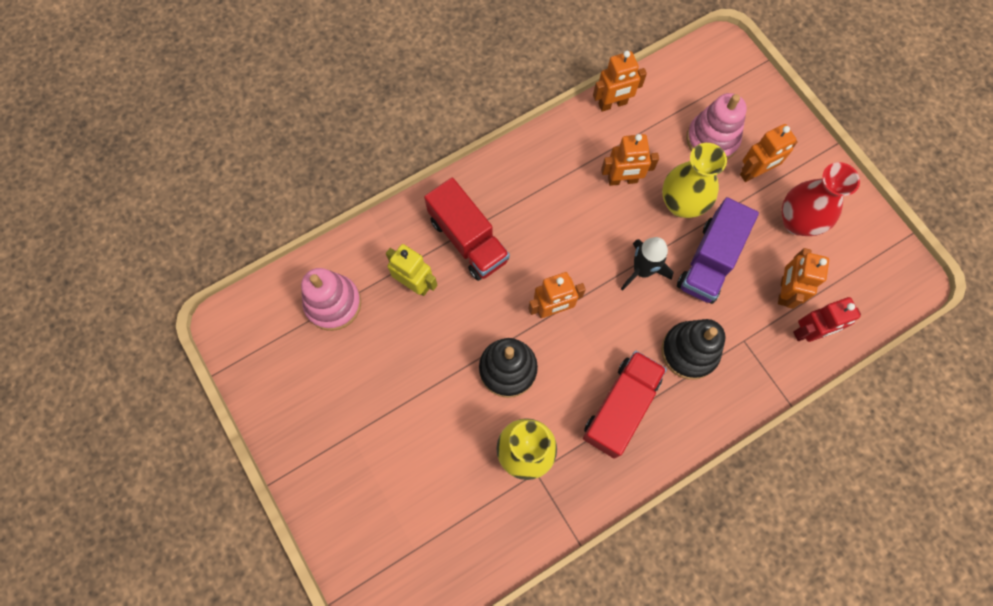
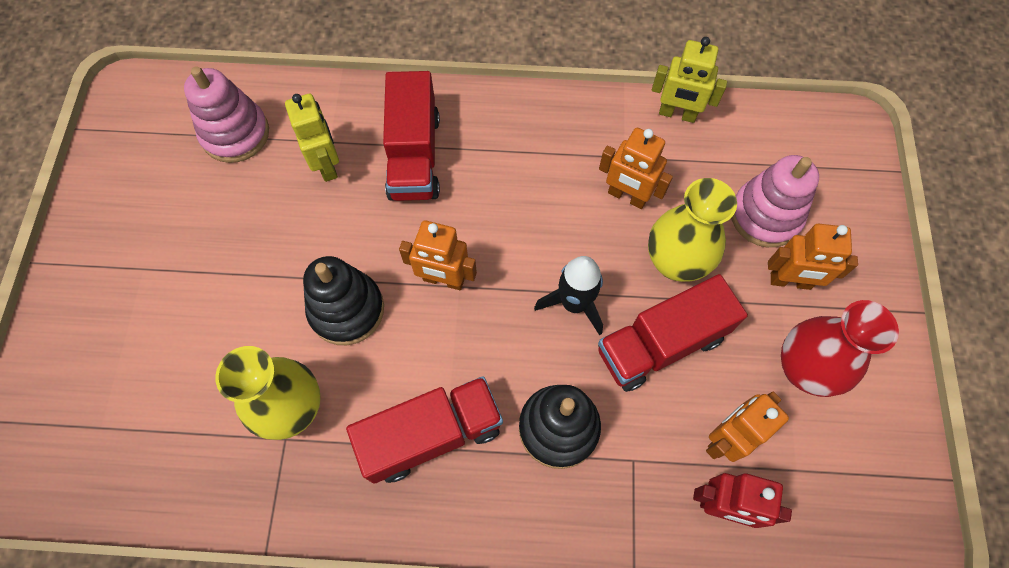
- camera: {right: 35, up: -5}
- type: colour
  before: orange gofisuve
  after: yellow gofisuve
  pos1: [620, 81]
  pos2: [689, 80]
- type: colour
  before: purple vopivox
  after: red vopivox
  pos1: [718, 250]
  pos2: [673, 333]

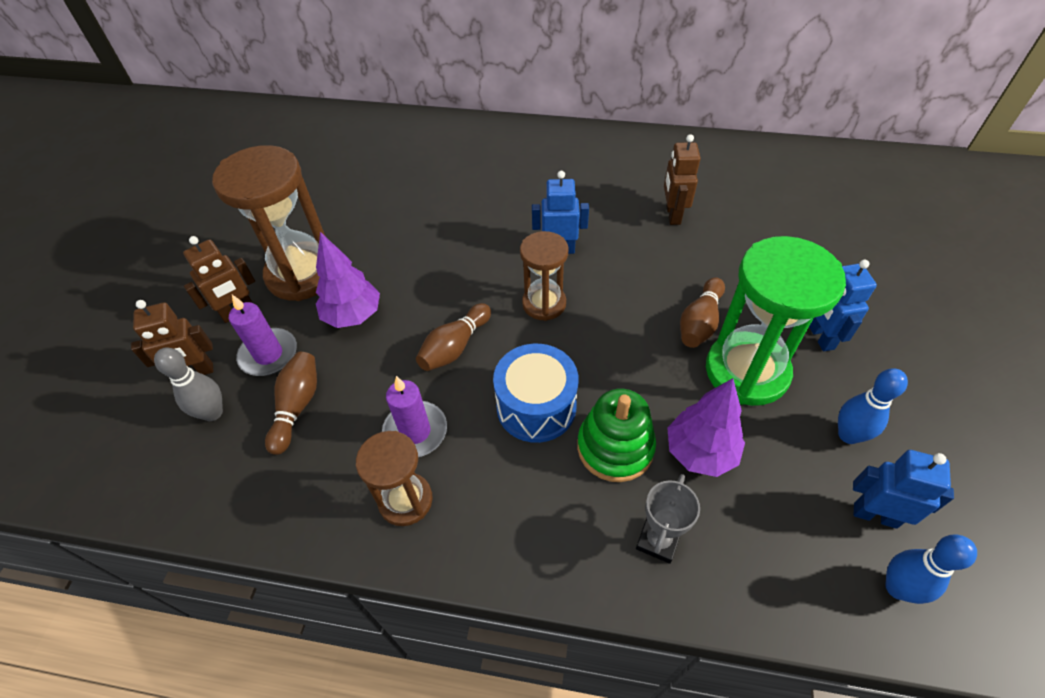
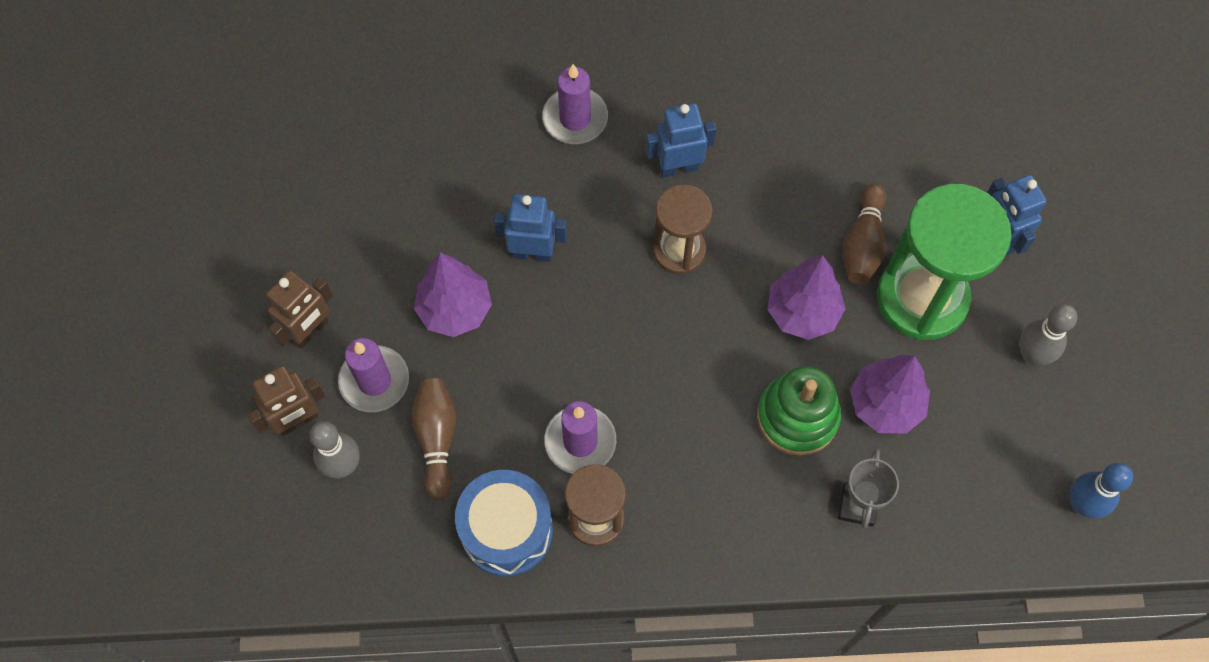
- camera: {right: -15, up: 15}
- type: missing
  before: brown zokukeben
  pos1: [269, 223]
- type: missing
  before: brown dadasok
  pos1: [453, 337]
- type: missing
  before: brown gofisuve
  pos1: [682, 179]
- type: appeared
  after: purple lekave
  pos2: [575, 104]
- type: appeared
  after: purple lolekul
  pos2: [806, 297]
- type: relocated
  before: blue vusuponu
  pos1: [535, 393]
  pos2: [504, 523]
- type: relocated
  before: blue gofisuve
  pos1: [903, 489]
  pos2: [530, 228]
- type: colour
  before: blue dadasok
  after: grey dadasok
  pos1: [873, 406]
  pos2: [1048, 334]

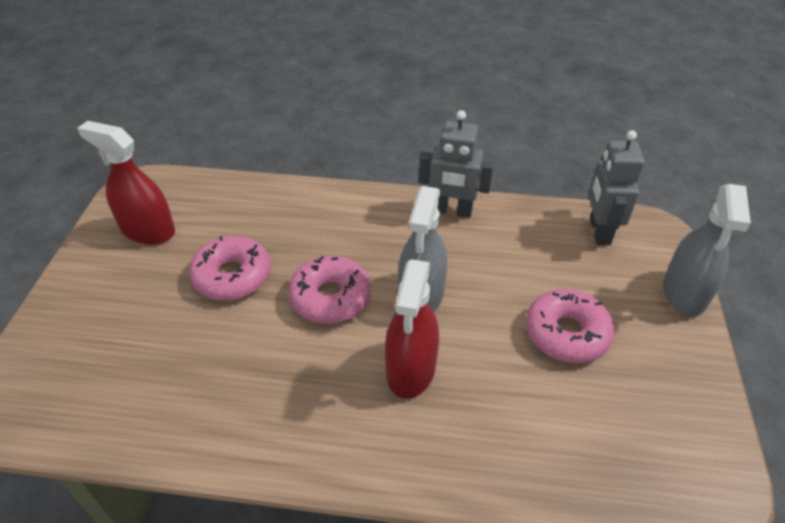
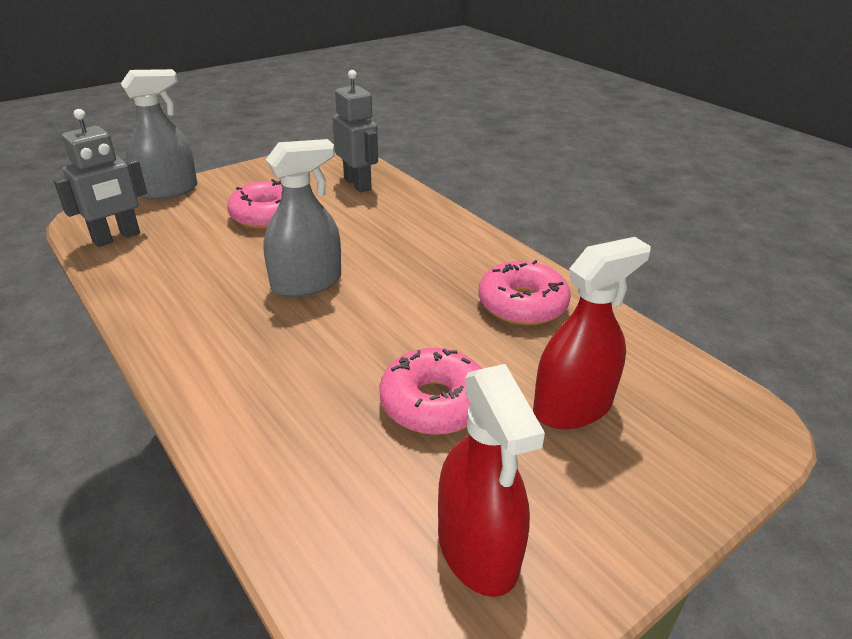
- camera: {right: -135, up: -10}
- type: relocated
  before: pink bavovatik
  pos1: [329, 290]
  pos2: [524, 292]
- type: relocated
  before: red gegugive
  pos1: [412, 329]
  pos2: [592, 333]
- type: relocated
  before: grey gofisuve
  pos1: [456, 164]
  pos2: [355, 131]

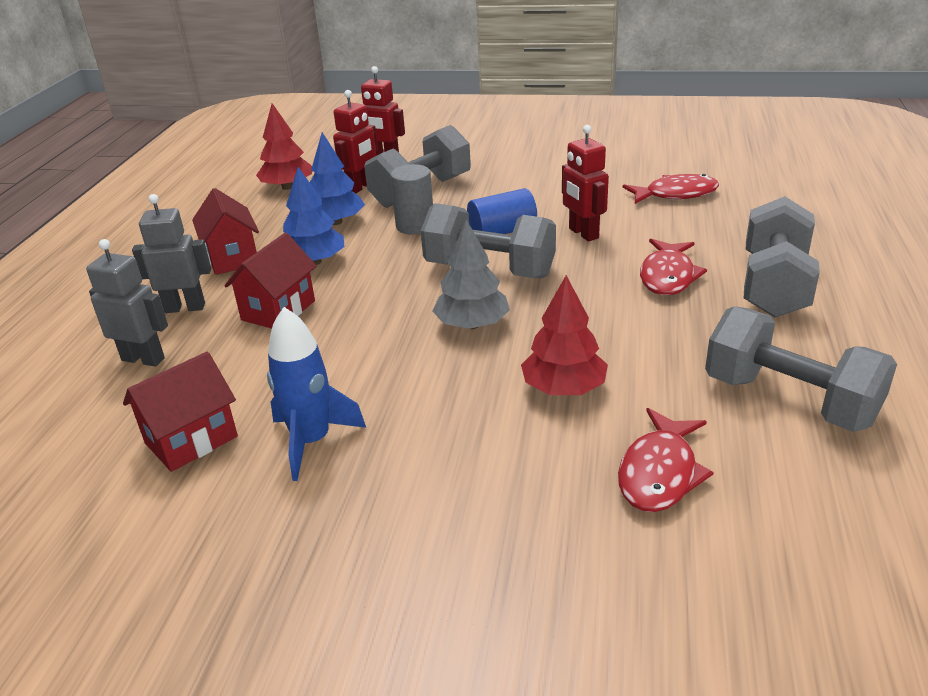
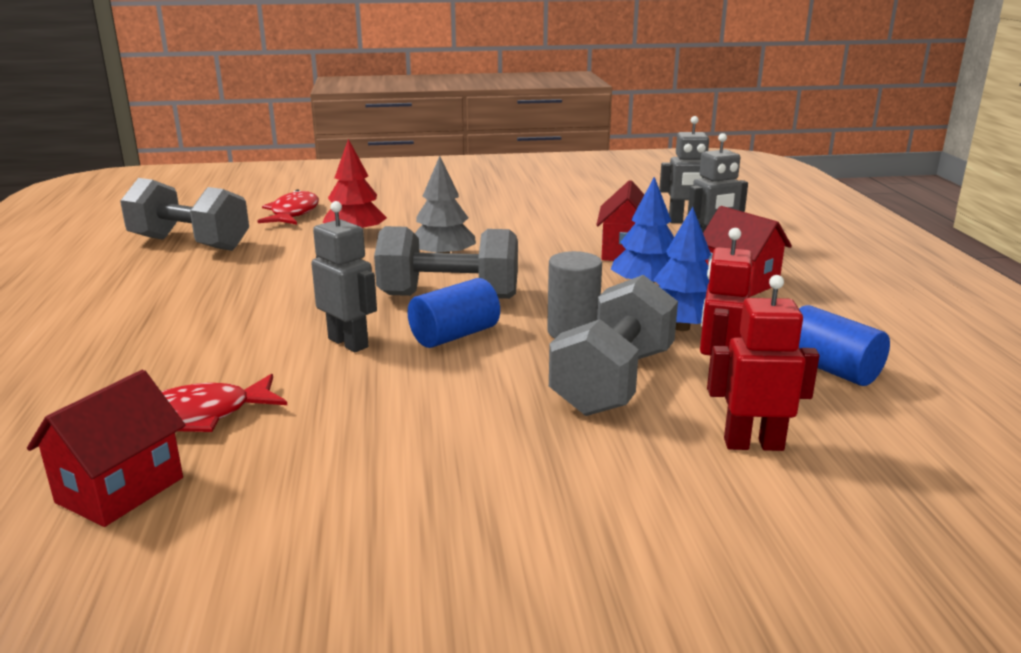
- camera: {right: 160, up: -10}
- type: missing
  before: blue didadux
  pos1: [316, 394]
- type: missing
  before: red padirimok
  pos1: [673, 267]
- type: missing
  before: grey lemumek
  pos1: [782, 256]
- type: relocated
  before: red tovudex
  pos1: [180, 412]
  pos2: [106, 448]
- type: exchanged
  before: red lolekul
  after: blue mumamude
  pos1: [284, 146]
  pos2: [844, 345]
- type: colour
  before: red gofisuve
  after: grey gofisuve
  pos1: [585, 183]
  pos2: [344, 276]

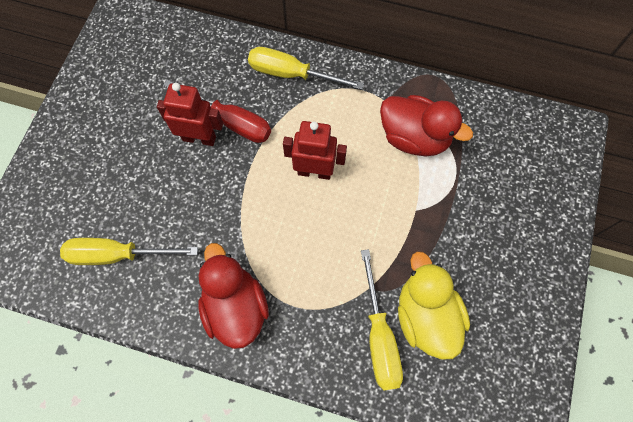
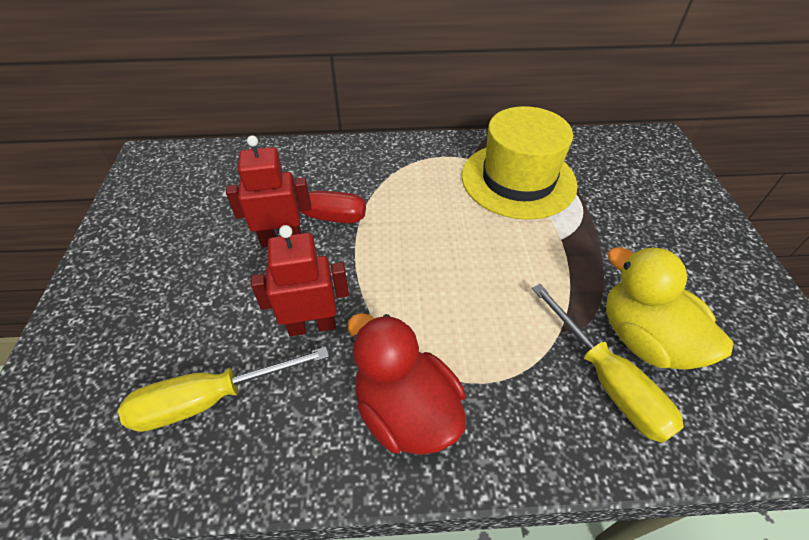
- camera: {right: -20, up: -20}
- type: missing
  before: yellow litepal
  pos1: [306, 68]
- type: relocated
  before: red gofisuve
  pos1: [315, 150]
  pos2: [300, 280]
- type: exchanged
  before: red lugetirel
  after: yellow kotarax
  pos1: [426, 125]
  pos2: [520, 163]

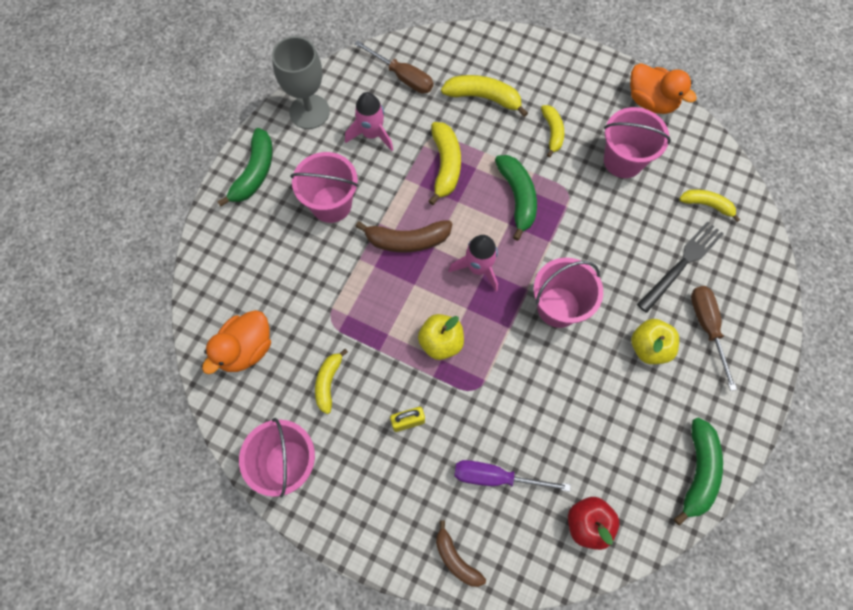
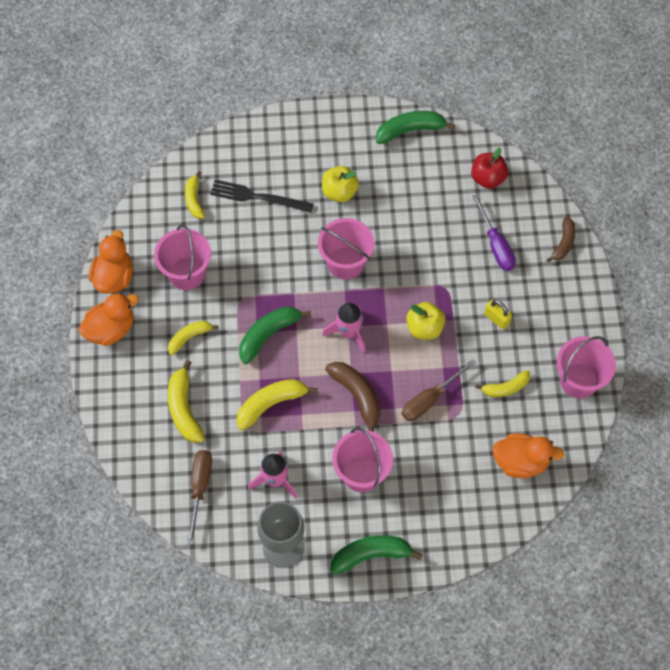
- camera: {right: -120, up: -5}
- type: appeared
  after: orange lugetirel
  pos2: [109, 319]
- type: relocated
  before: brown litepal
  pos1: [714, 338]
  pos2: [439, 390]

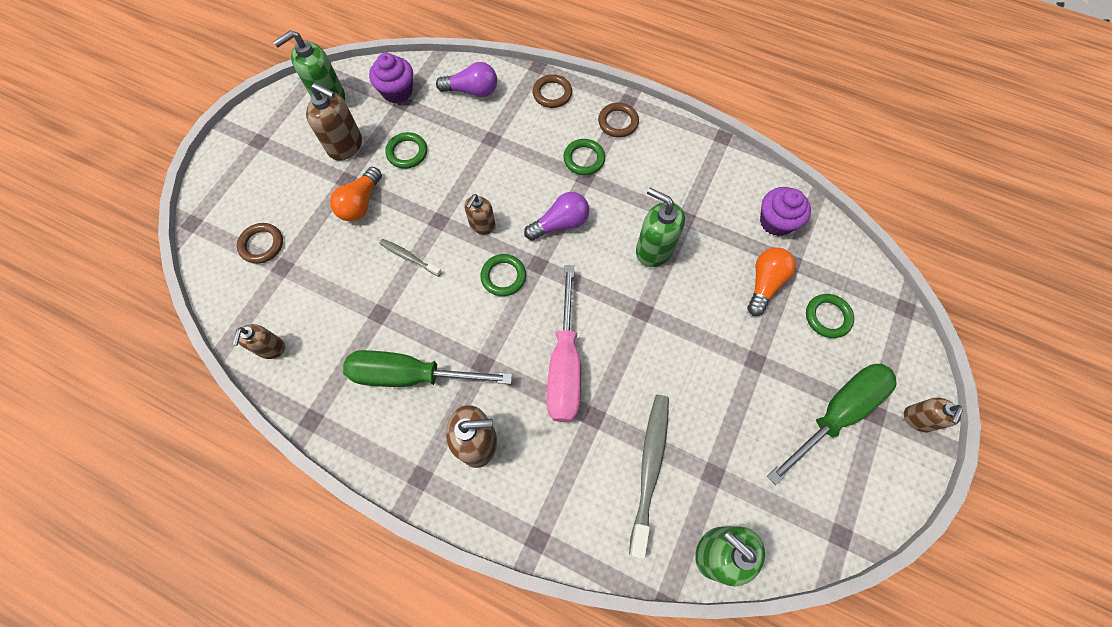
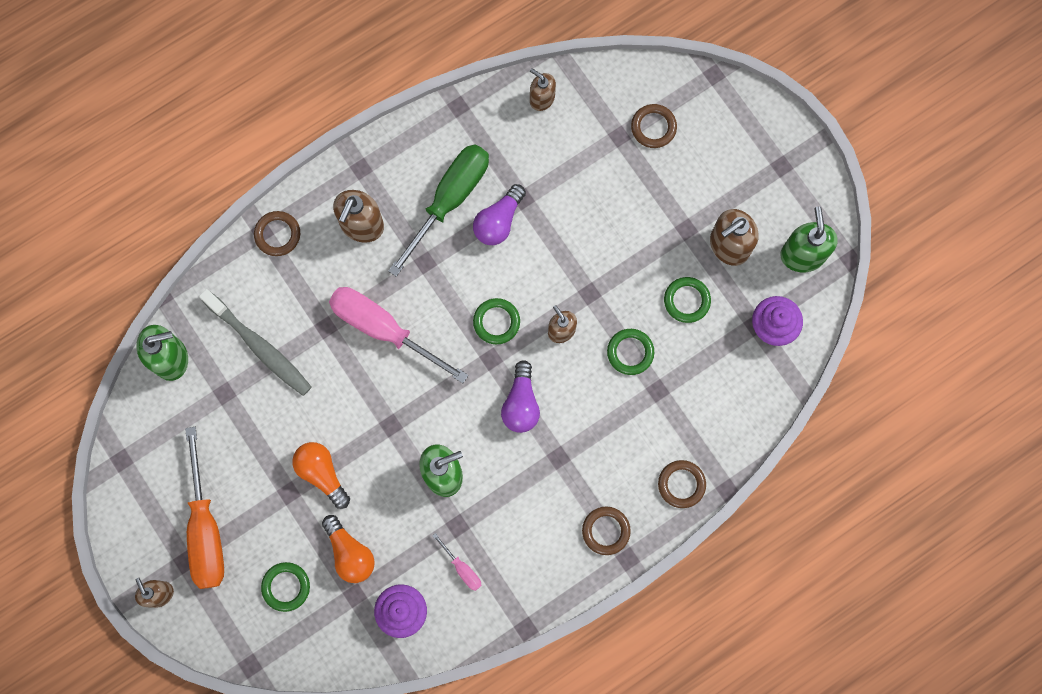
- camera: {right: 120, up: 10}
- type: missing
  before: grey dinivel
  pos1: [410, 258]
- type: appeared
  after: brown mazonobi
  pos2: [277, 233]
- type: appeared
  after: pink litepal
  pos2: [457, 562]
- type: relocated
  before: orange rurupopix
  pos1: [356, 194]
  pos2: [321, 475]
- type: relocated
  before: purple rurupopix
  pos1: [466, 79]
  pos2: [499, 214]
- type: relocated
  before: green mazonobi
  pos1: [584, 157]
  pos2: [630, 352]
- type: colour
  before: green litepal
  after: orange litepal
  pos1: [832, 424]
  pos2: [204, 508]

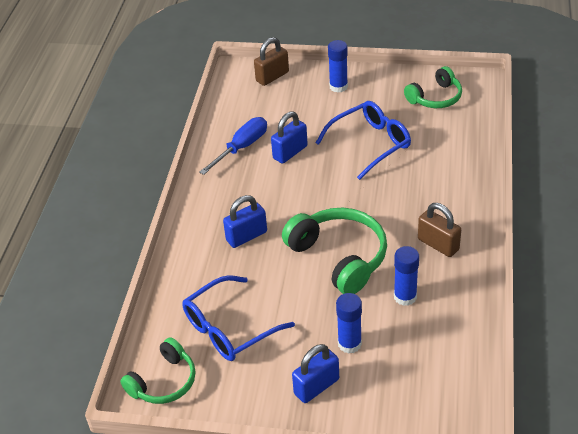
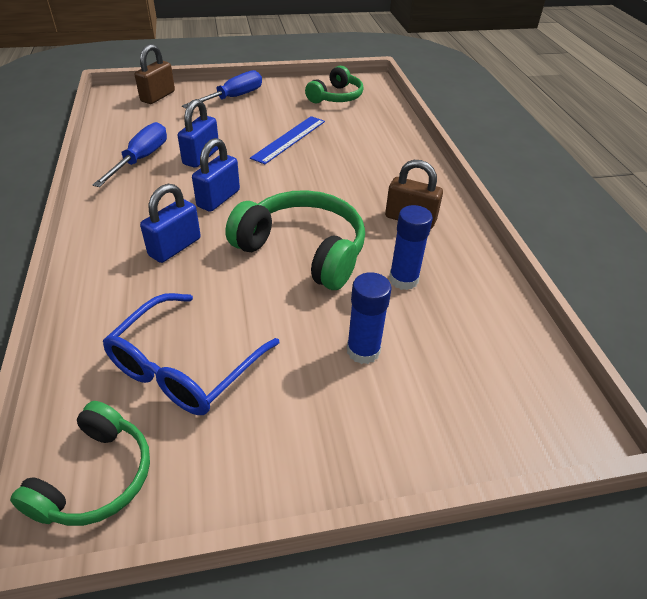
- camera: {right: -25, up: 0}
- type: relocated
  before: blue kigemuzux
  pos1: [315, 373]
  pos2: [216, 175]
- type: exchanged
  before: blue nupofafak
  after: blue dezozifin
  pos1: [363, 140]
  pos2: [287, 140]
- type: exchanged
  before: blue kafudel
  after: blue litepal
  pos1: [338, 66]
  pos2: [222, 89]

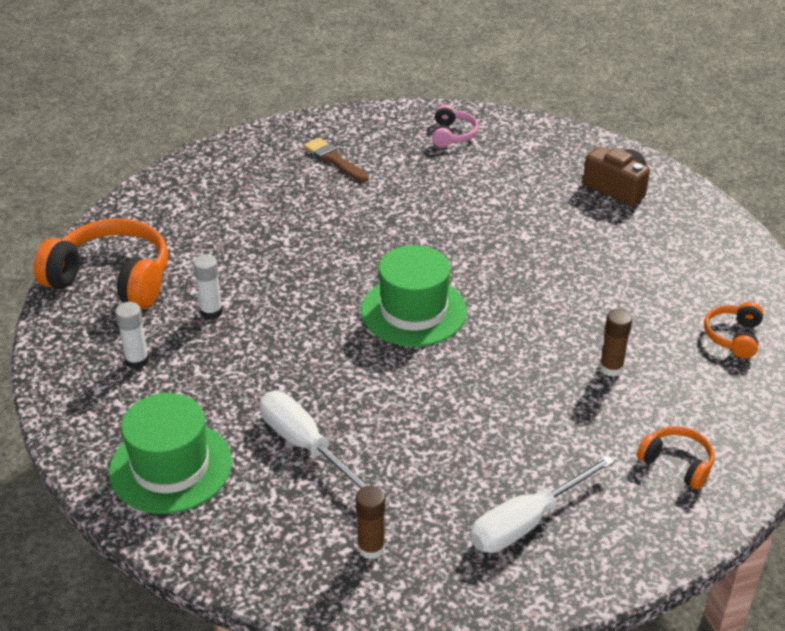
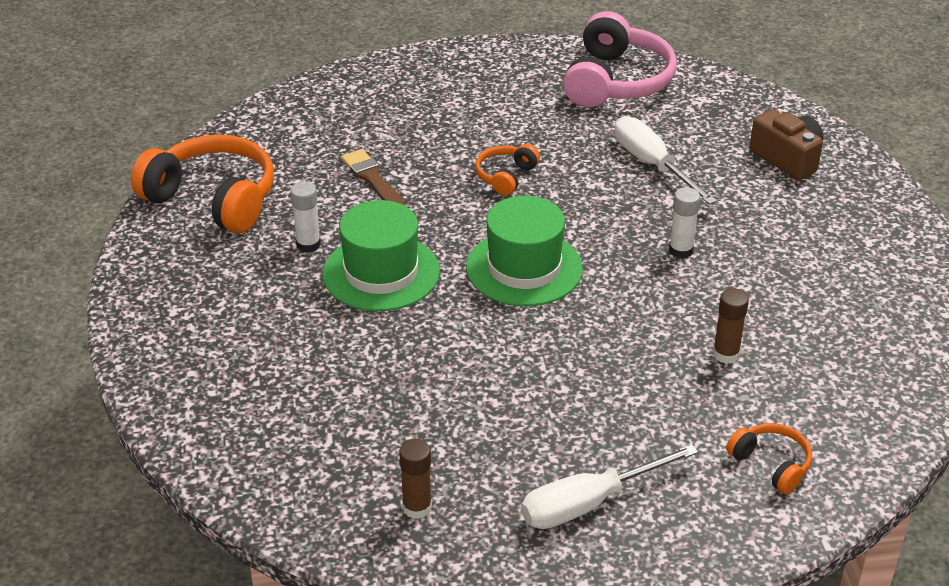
- camera: {right: 10, up: 0}
- type: relocated
  before: green kotarax
  pos1: [170, 453]
  pos2: [381, 255]
- type: relocated
  before: white kafudel
  pos1: [132, 335]
  pos2: [684, 223]
- type: relocated
  before: white litepal
  pos1: [315, 439]
  pos2: [665, 160]
- type: relocated
  before: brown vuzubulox
  pos1: [336, 159]
  pos2: [373, 177]
- type: relocated
  before: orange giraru
  pos1: [734, 330]
  pos2: [507, 170]
- type: size
  before: pink giraru
  pos1: [455, 126]
  pos2: [620, 59]
  scale: 2.02

